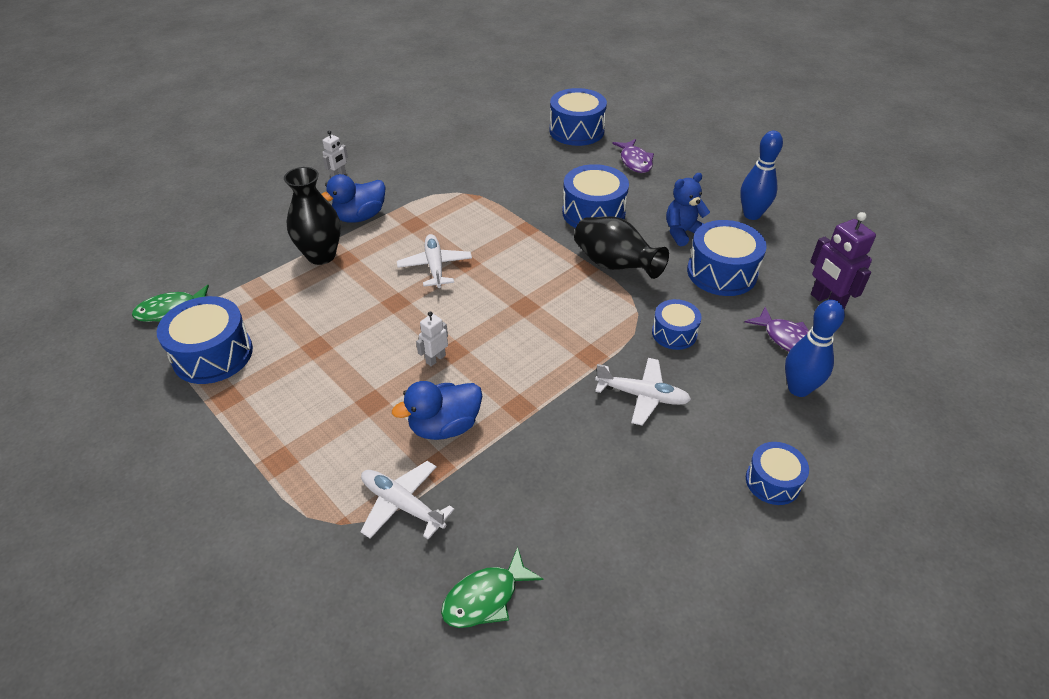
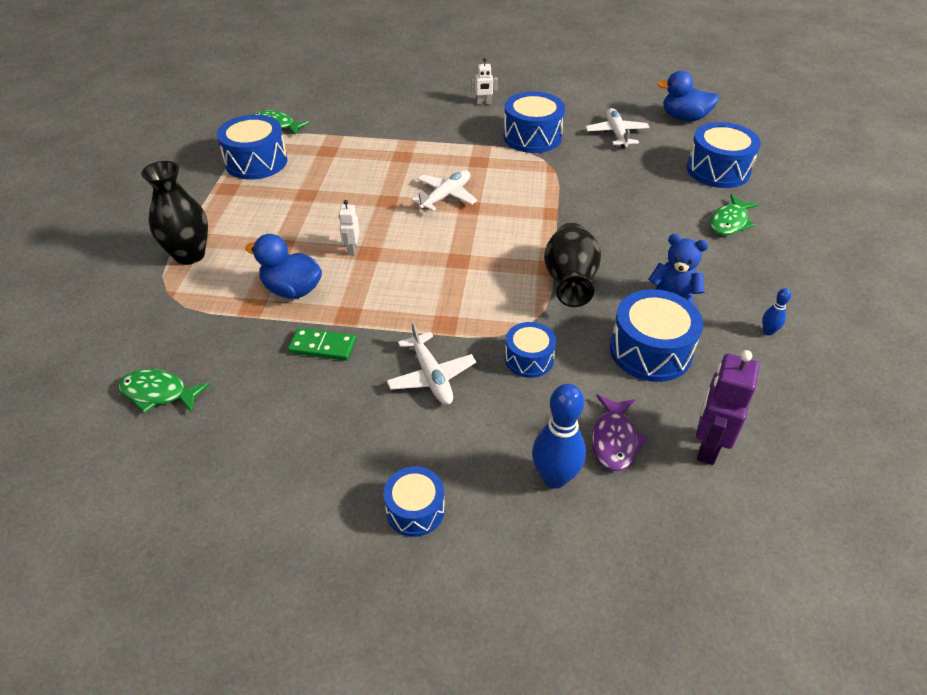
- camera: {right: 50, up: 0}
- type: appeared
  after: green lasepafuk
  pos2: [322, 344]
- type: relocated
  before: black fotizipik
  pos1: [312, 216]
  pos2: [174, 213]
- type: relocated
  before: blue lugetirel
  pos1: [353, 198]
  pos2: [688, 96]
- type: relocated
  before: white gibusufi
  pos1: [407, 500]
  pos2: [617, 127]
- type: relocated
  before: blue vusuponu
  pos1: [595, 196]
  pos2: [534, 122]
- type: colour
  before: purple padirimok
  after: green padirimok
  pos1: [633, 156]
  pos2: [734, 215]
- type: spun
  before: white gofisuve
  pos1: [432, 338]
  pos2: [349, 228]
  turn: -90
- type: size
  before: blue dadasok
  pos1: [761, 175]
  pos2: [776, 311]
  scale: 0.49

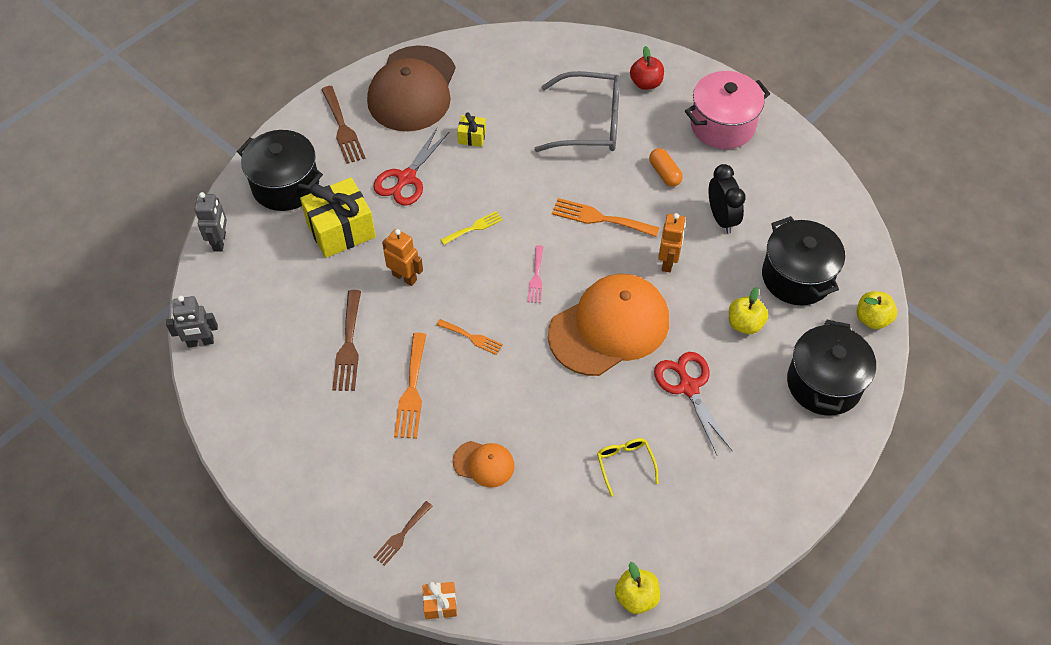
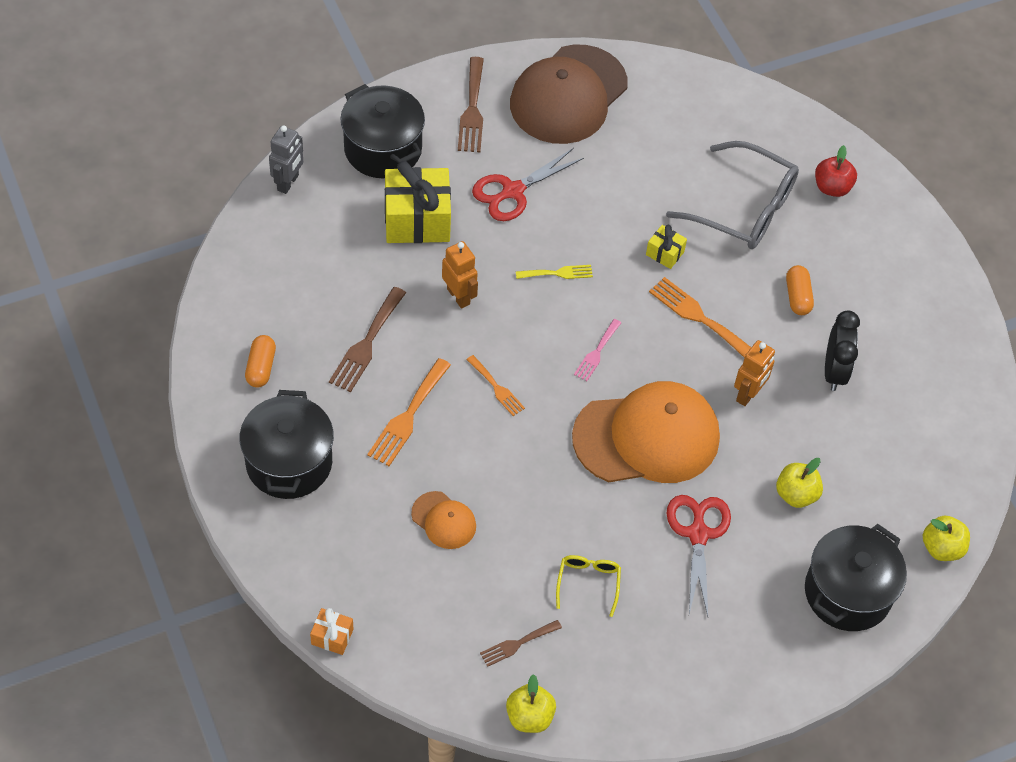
- camera: {right: 20, up: 0}
- type: missing
  before: grey gofisuve
  pos1: [192, 322]
- type: missing
  before: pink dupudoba
  pos1: [727, 110]
- type: appeared
  after: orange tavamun
  pos2: [260, 361]
- type: relocated
  before: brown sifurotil
  pos1: [403, 533]
  pos2: [521, 643]
- type: relocated
  before: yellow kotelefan
  pos1: [471, 129]
  pos2: [666, 247]
- type: relocated
  before: black dupudoba
  pos1: [803, 261]
  pos2: [286, 444]

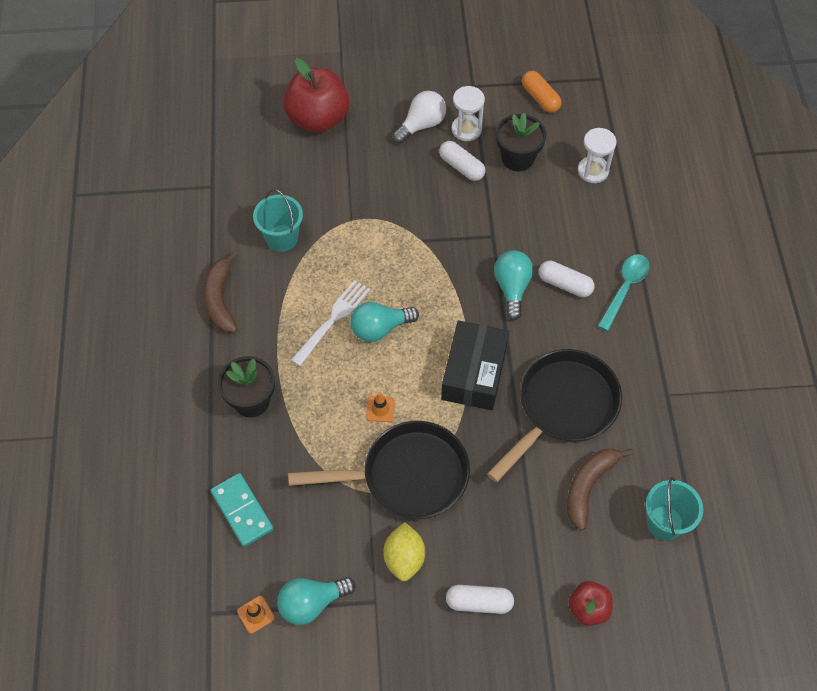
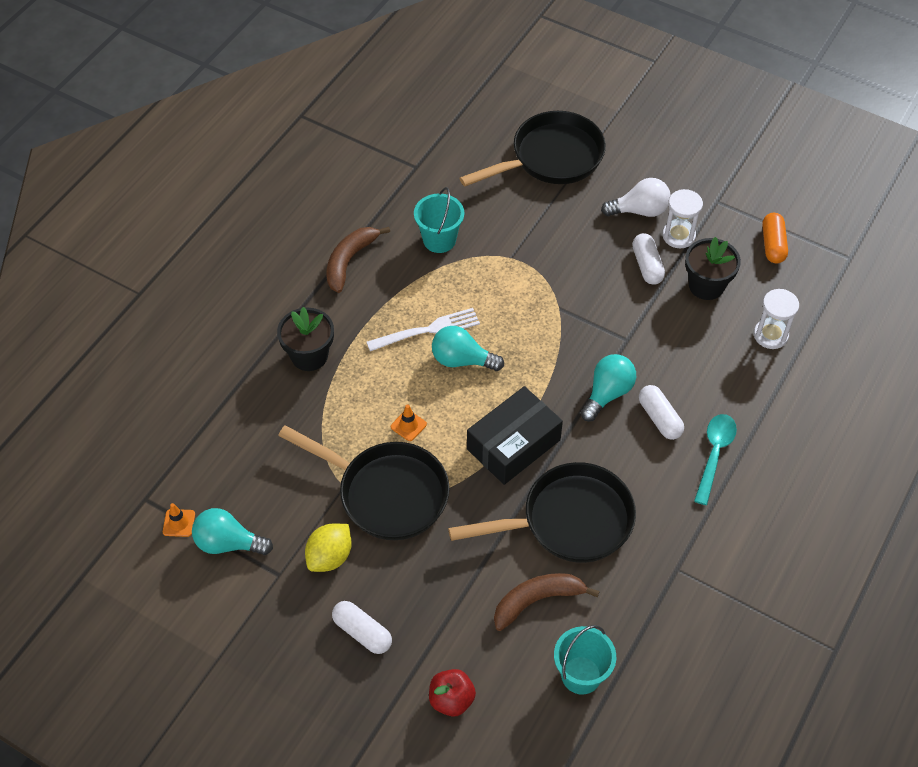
- camera: {right: 35, up: -5}
- type: missing
  before: turquoise lasepafuk
  pos1: [241, 510]
- type: exchanged
  before: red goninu
  after: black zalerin
  pos1: [316, 95]
  pos2: [533, 148]
- type: spun
  before: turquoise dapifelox
  pos1: [624, 292]
  pos2: [715, 459]
  turn: -45

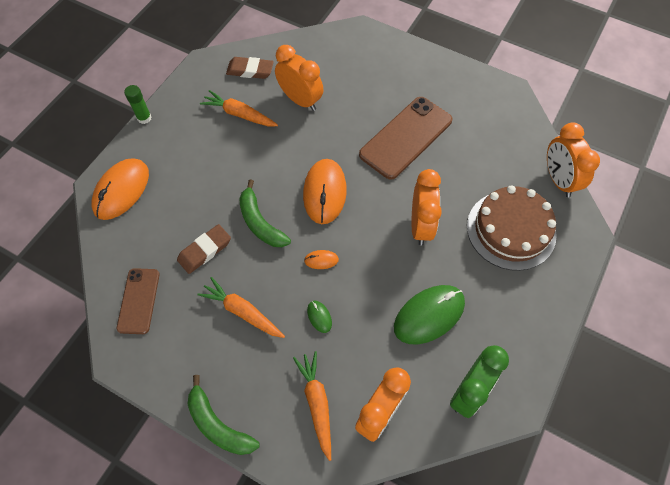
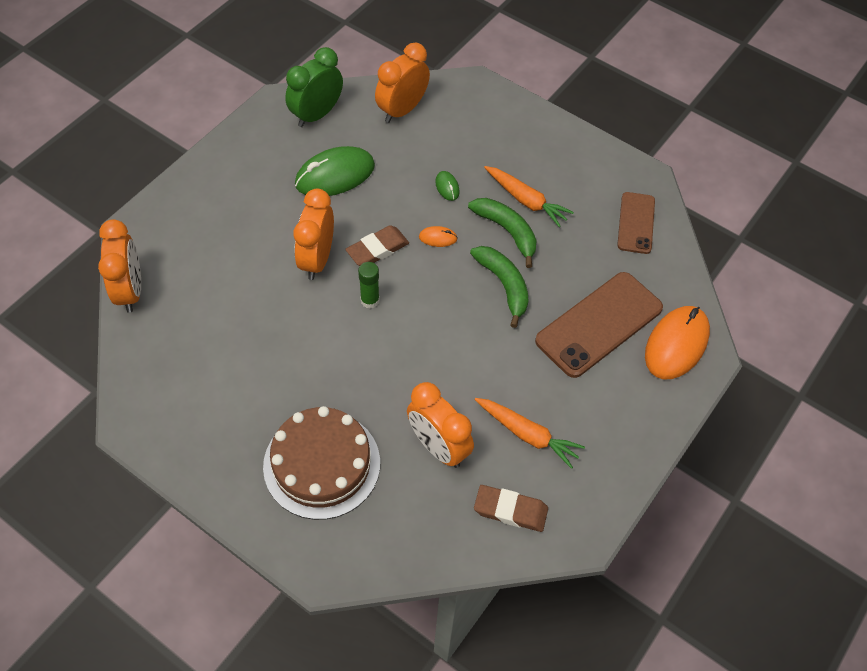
- camera: {right: -175, up: -5}
- type: missing
  before: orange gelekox
  pos1: [312, 406]
- type: missing
  before: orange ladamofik
  pos1: [325, 191]
- type: relocated
  before: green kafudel
  pos1: [138, 104]
  pos2: [369, 285]
- type: relocated
  before: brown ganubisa
  pos1: [204, 249]
  pos2: [377, 245]
- type: relocated
  before: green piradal
  pos1: [223, 415]
  pos2: [502, 233]
- type: relocated
  before: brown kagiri
  pos1: [405, 138]
  pos2: [599, 325]
- type: relocated
  before: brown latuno
  pos1: [512, 228]
  pos2: [321, 463]

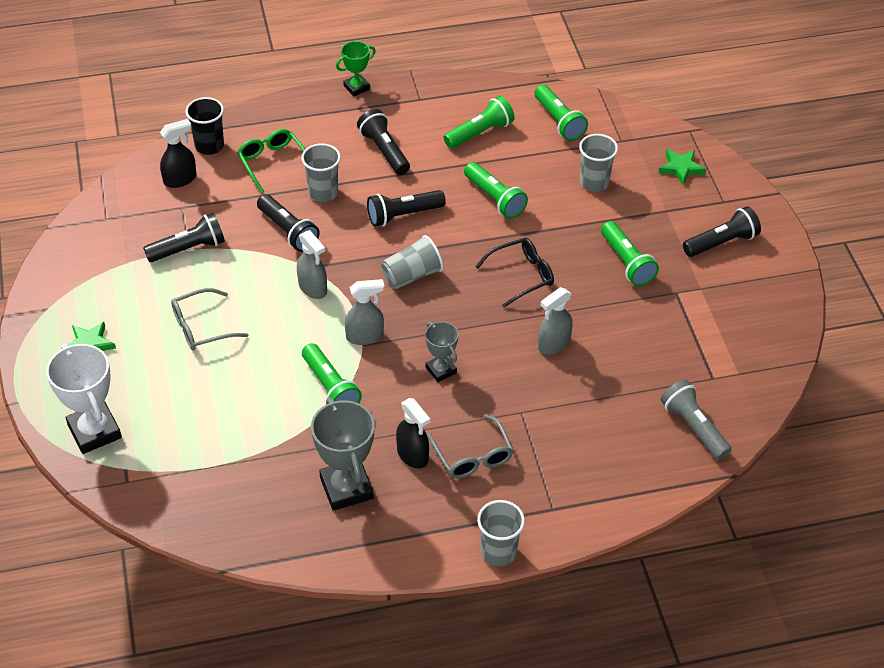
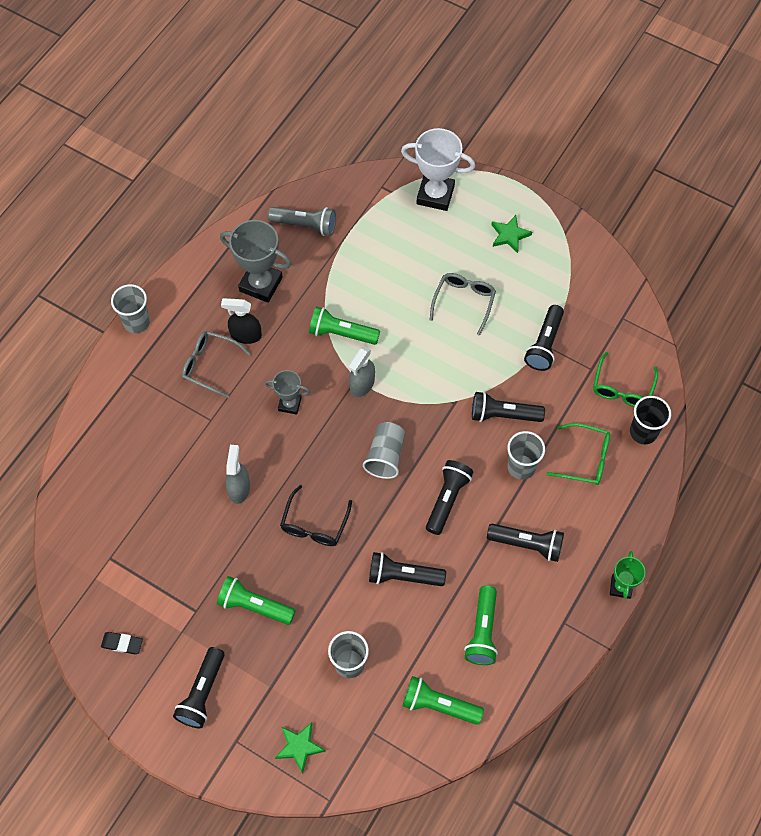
- camera: {right: 135, up: 15}
- type: missing
  before: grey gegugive
  pos1: [312, 264]
- type: appeared
  after: black ganubisa
  pos2: [122, 643]
- type: relocated
  before: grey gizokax
  pos1: [696, 420]
  pos2: [302, 221]
- type: exchanged
  before: black gegugive
  after: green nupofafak
  pos1: [178, 153]
  pos2: [625, 379]
- type: colour
  before: green gizokax
  after: black gizokax
  pos1: [496, 190]
  pos2: [407, 569]

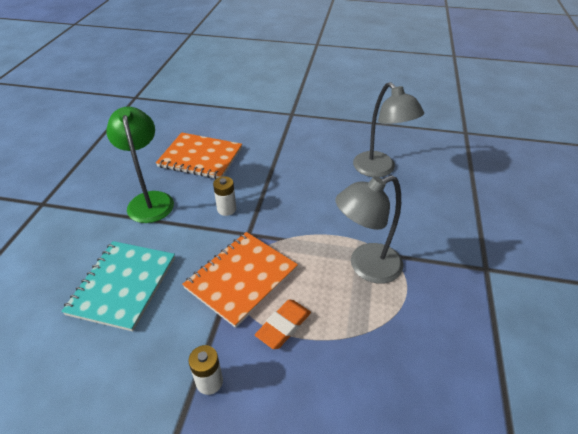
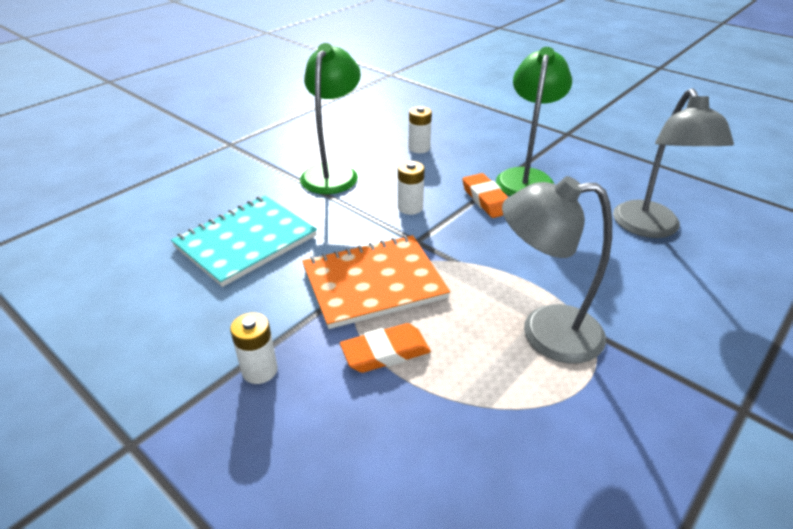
- camera: {right: 30, up: -5}
- type: appeared
  after: orange ganubisa
  pos2: [485, 195]
- type: appeared
  after: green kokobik
  pos2: [534, 121]
- type: exchanged
  before: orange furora
  after: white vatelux
  pos1: [199, 155]
  pos2: [420, 129]

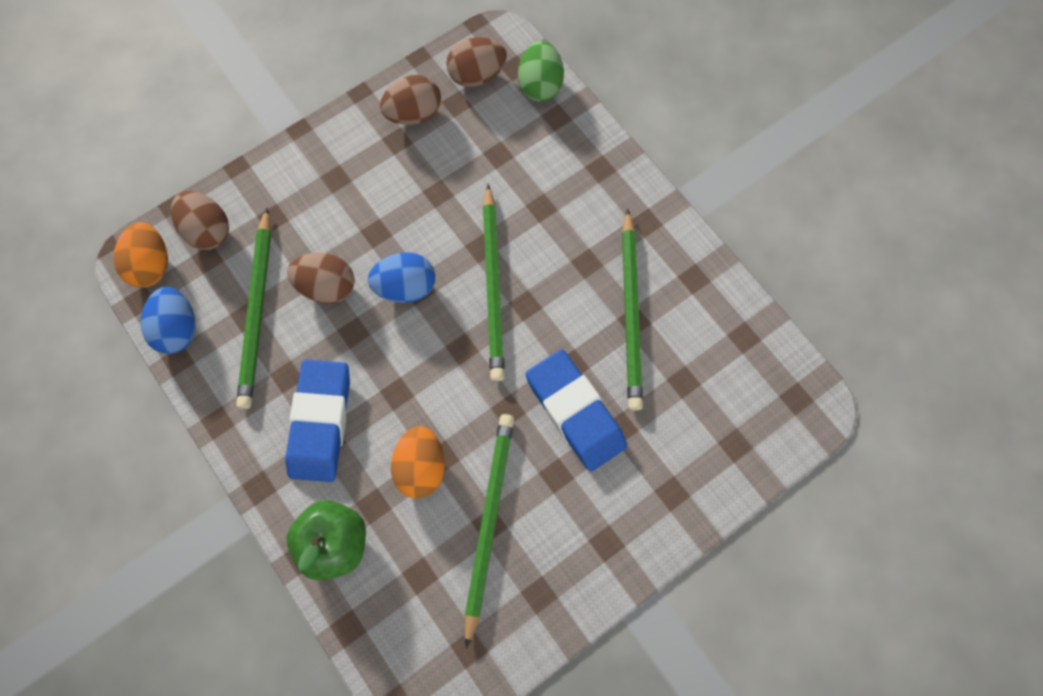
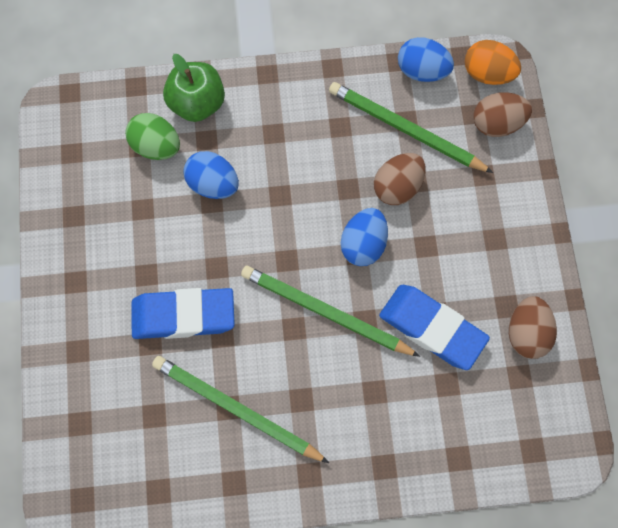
- camera: {right: 120, up: 0}
- type: missing
  before: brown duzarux
  pos1: [476, 62]
- type: missing
  before: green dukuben
  pos1: [489, 531]
- type: relocated
  before: blue ganubisa
  pos1: [317, 420]
  pos2: [434, 327]
- type: relocated
  before: green duzarux
  pos1: [541, 71]
  pos2: [152, 136]
- type: colour
  before: orange duzarux
  after: blue duzarux
  pos1: [418, 462]
  pos2: [211, 175]

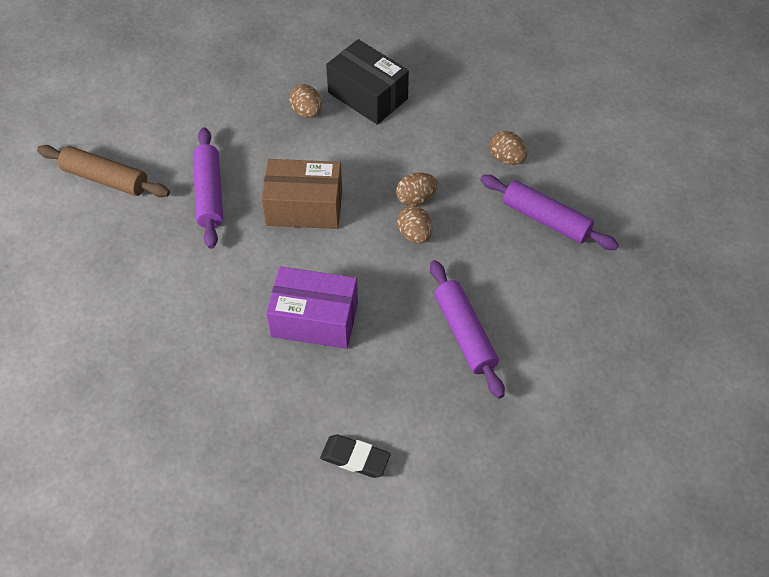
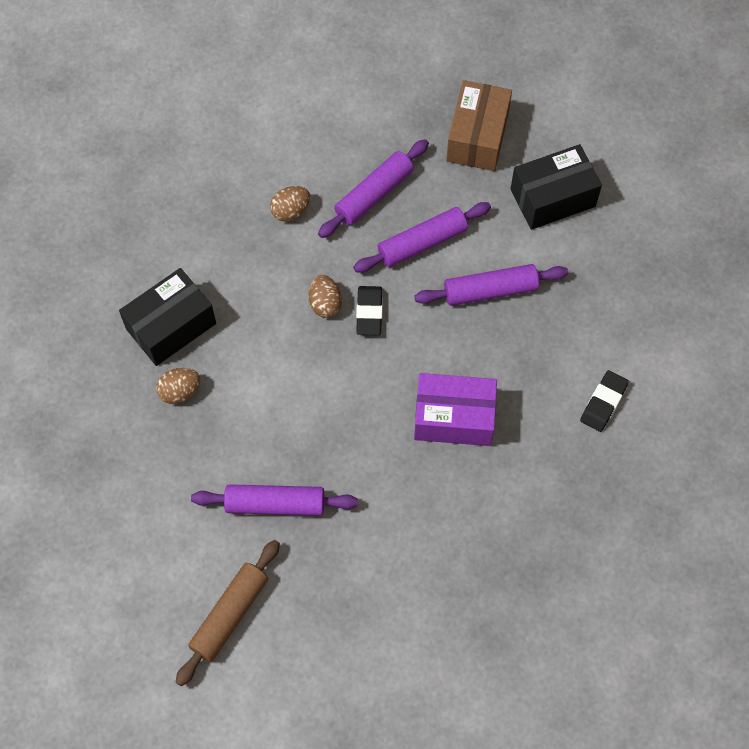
- camera: {right: -80, up: 10}
- type: appeared
  after: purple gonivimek
  pos2: [422, 237]
- type: appeared
  after: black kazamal
  pos2: [556, 187]
- type: relocated
  before: brown kazamal
  pos1: [301, 194]
  pos2: [479, 125]
- type: exchanged
  before: brown duzarux
  after: black ganubisa
  pos1: [414, 224]
  pos2: [369, 310]
- type: spun
  before: purple kazamal
  pos1: [312, 307]
  pos2: [455, 409]
  turn: 75

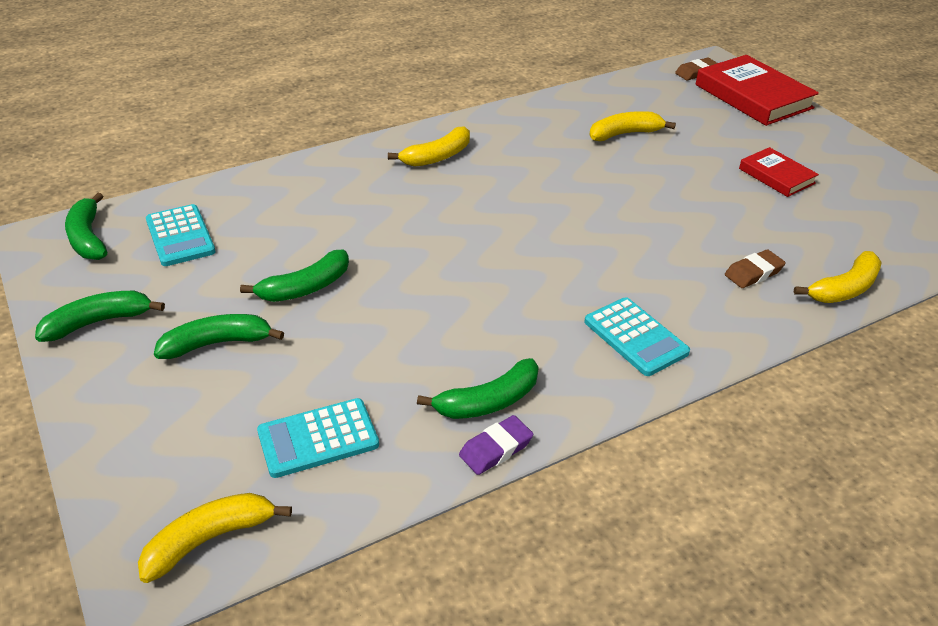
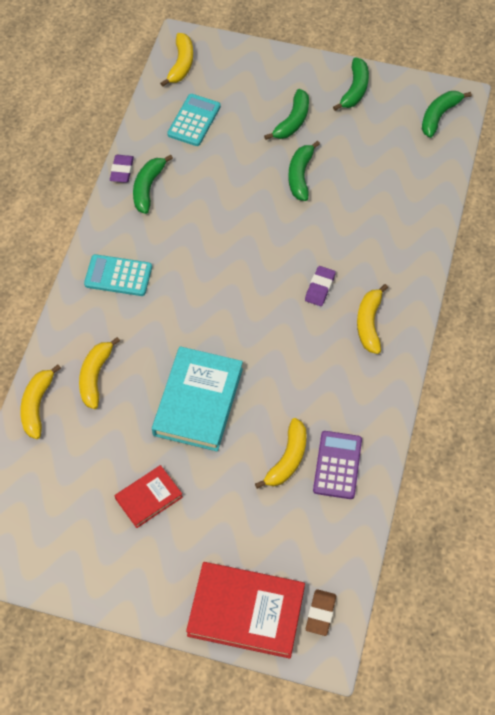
- camera: {right: 135, up: 20}
- type: missing
  before: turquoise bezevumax
  pos1: [181, 235]
- type: appeared
  after: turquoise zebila
  pos2: [197, 398]
- type: appeared
  after: purple ganubisa
  pos2: [320, 286]
- type: appeared
  after: purple bezevumax
  pos2: [337, 465]
- type: exchanged
  before: brown ganubisa
  after: yellow piradal
  pos1: [755, 268]
  pos2: [99, 373]
- type: spun
  before: green piradal
  pos1: [86, 226]
  pos2: [447, 114]
  turn: -75
- type: spun
  before: red zebila
  pos1: [779, 172]
  pos2: [149, 496]
  turn: -45

